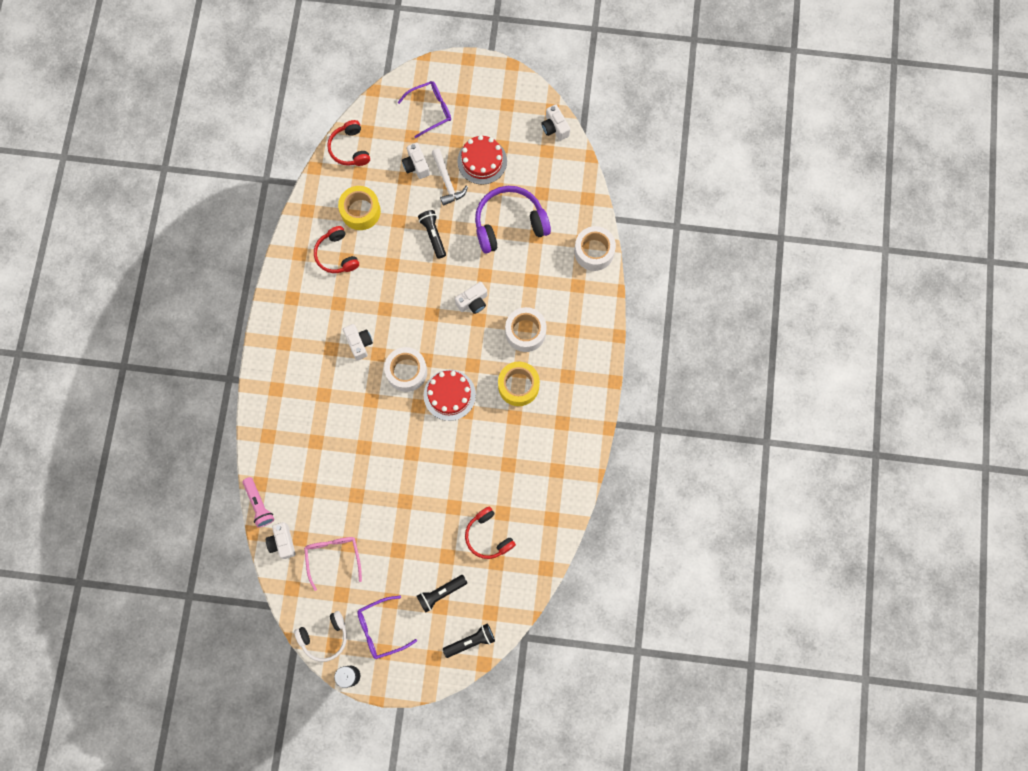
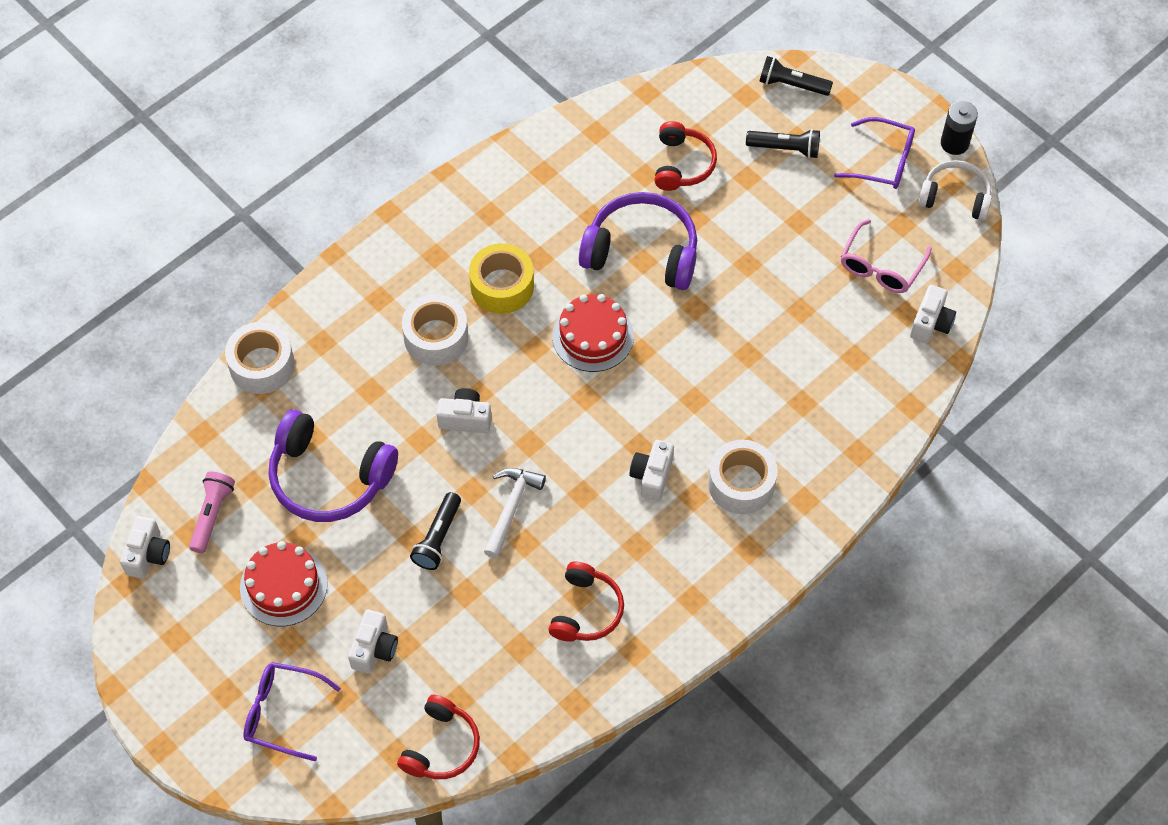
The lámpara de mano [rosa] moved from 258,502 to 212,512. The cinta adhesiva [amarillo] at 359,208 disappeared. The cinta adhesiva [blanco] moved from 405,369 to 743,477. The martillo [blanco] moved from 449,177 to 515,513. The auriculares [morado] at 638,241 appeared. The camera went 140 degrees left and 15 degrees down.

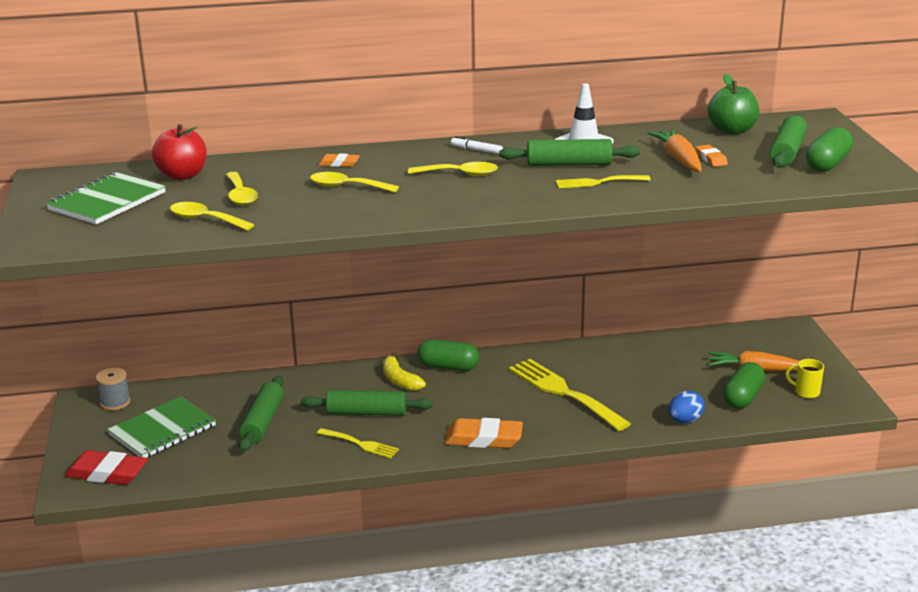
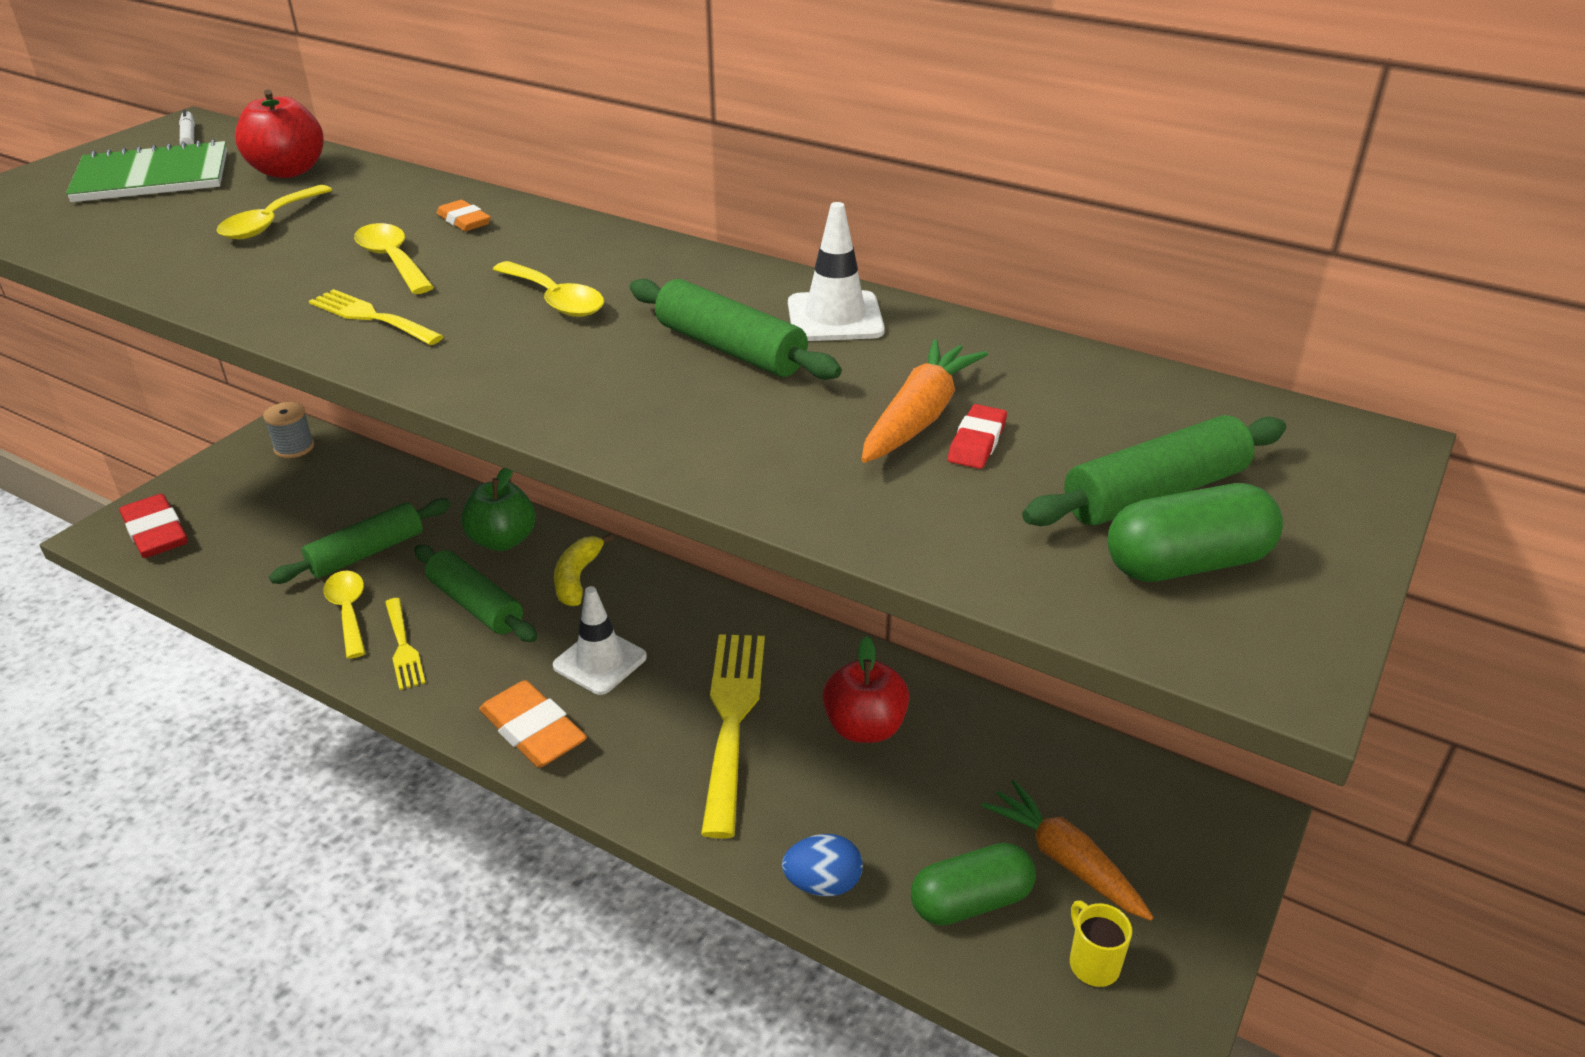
The cuaderno [verde] at 161,427 disappeared. The cuchara [amarillo] moved from 212,216 to 344,615. The cápsula [verde] at 448,355 disappeared. The rotulador [blanco] moved from 477,145 to 187,127. The tenedor [amarillo] moved from 603,181 to 376,317. The goma de borrar [naranja] at 712,156 became the goma de borrar [rojo] at 977,436. The manzana [verde] moved from 733,104 to 498,509. The cono de tráfico [blanco] at 600,640 appeared. The manzana [rojo] at 865,689 appeared. The camera went 40 degrees right and 10 degrees up.

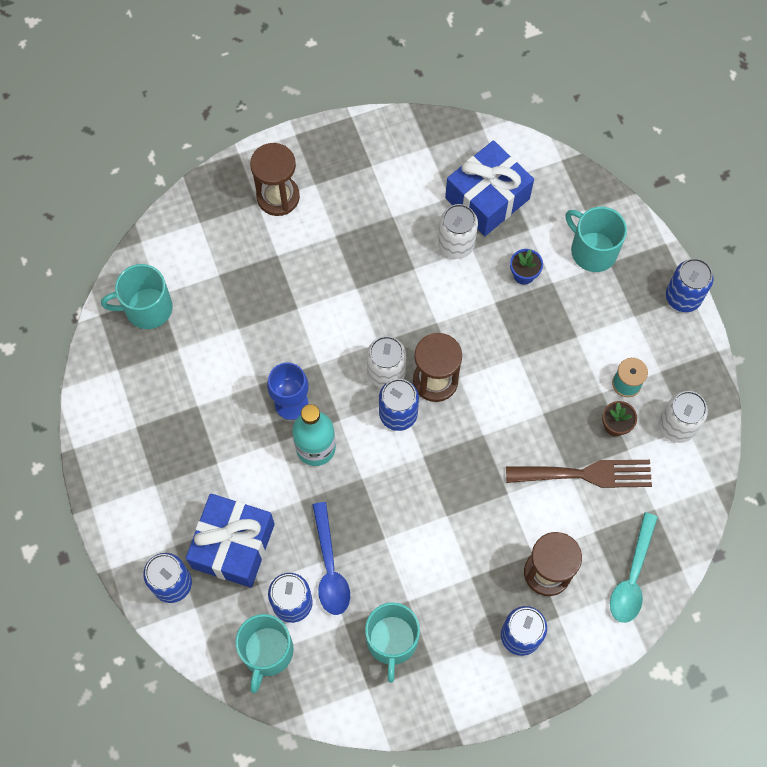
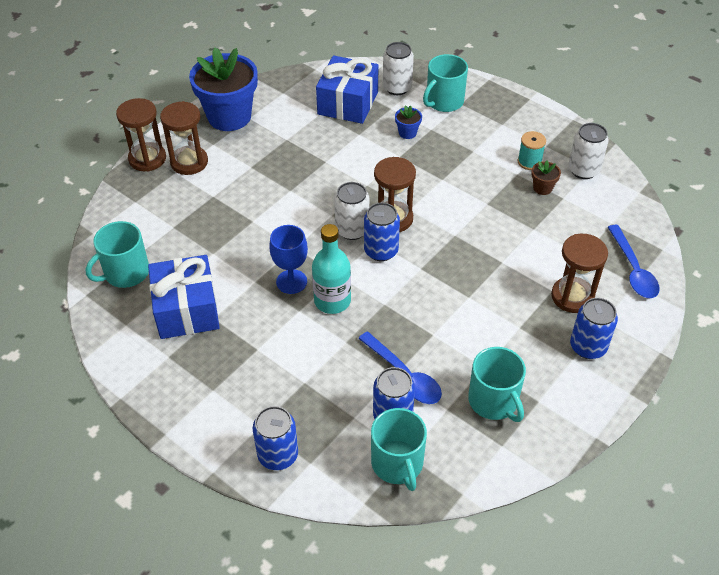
The regalo [azul] moved from 230,540 to 184,297. The lata [blanco] moved from 458,231 to 398,68. The tenedor [marrón] at 579,474 disappeared. The taza [turquesa] at 596,239 turned 60 degrees counterclockwise. The cuchara [turquesa] at 634,568 became the cuchara [azul] at 634,261. The lata [azul] at 689,285 disappeared. The reloj de arena [marrón] at 141,135 appeared. The maceta [azul] at 223,89 appeared. The camera went 30 degrees left and 20 degrees down.

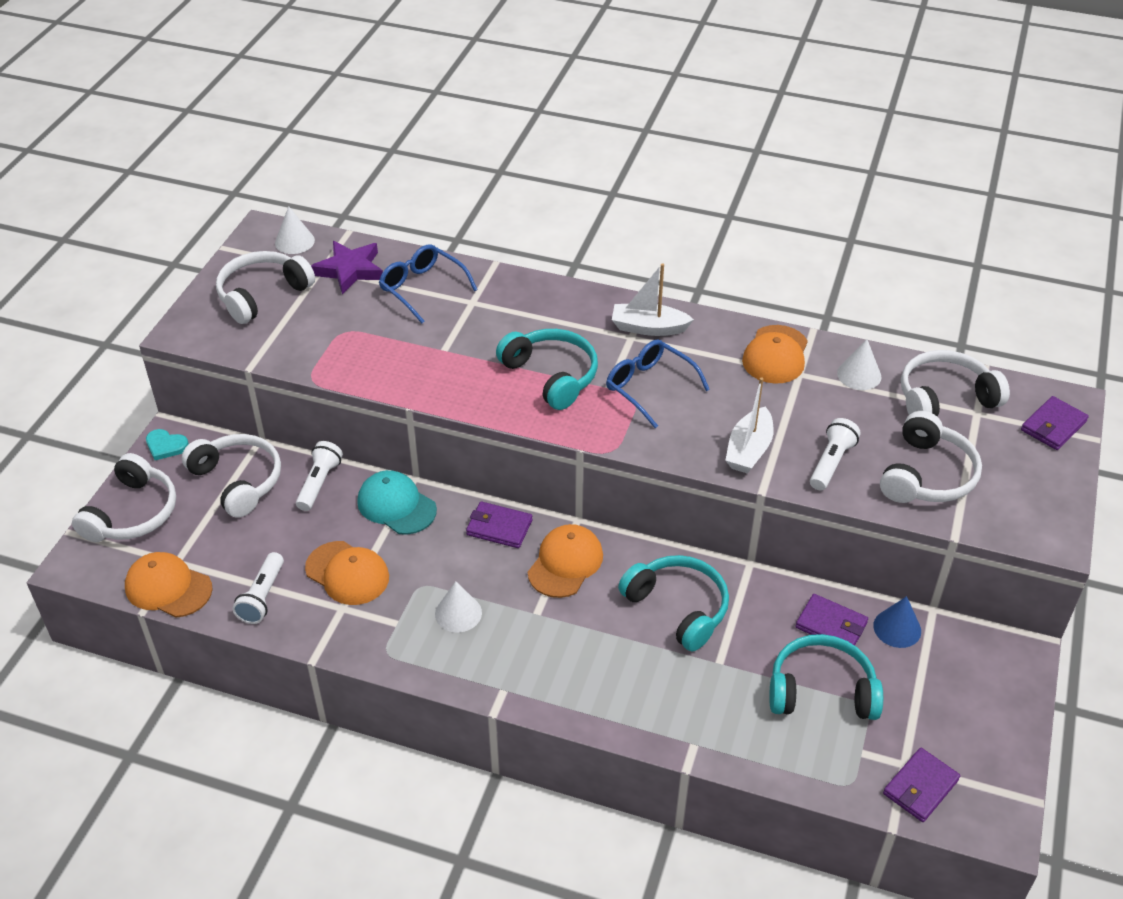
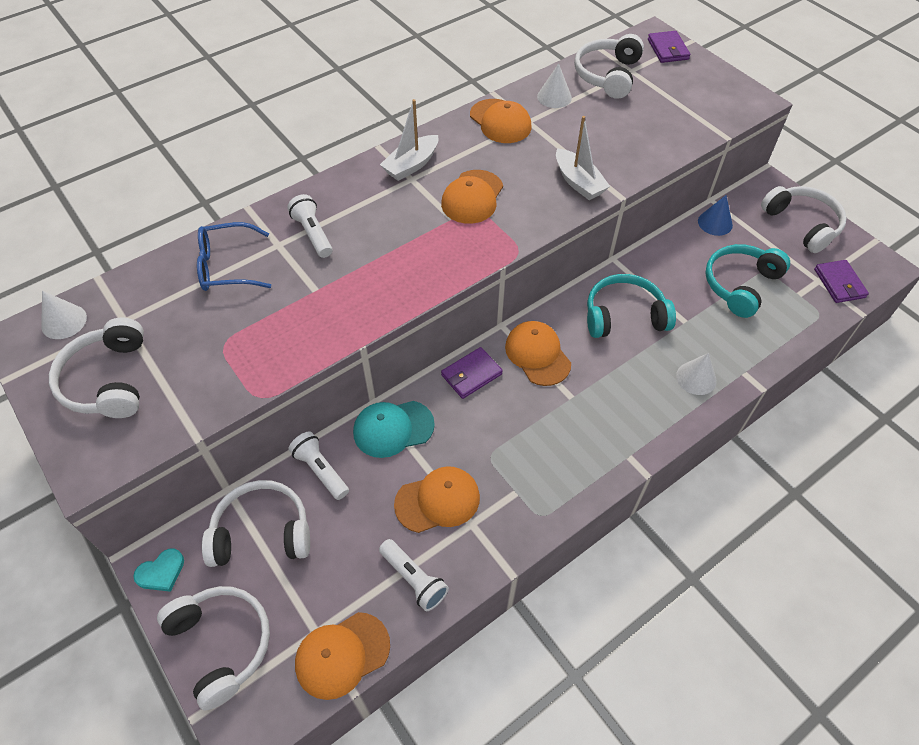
The estrella [morado] at 347,268 disappeared. The cono [blanco] moved from 458,607 to 696,374. The auriculares [turquesa] at 547,369 disappeared. The gafas [azul] at 658,383 was replaced by the gorra [naranja] at 472,197. The cartera [morado] at 832,620 disappeared. The lámpara de mano [blanco] moved from 835,454 to 310,226. The auriculares [blanco] moved from 931,457 to 804,219. The camera went 55 degrees left and 10 degrees up.

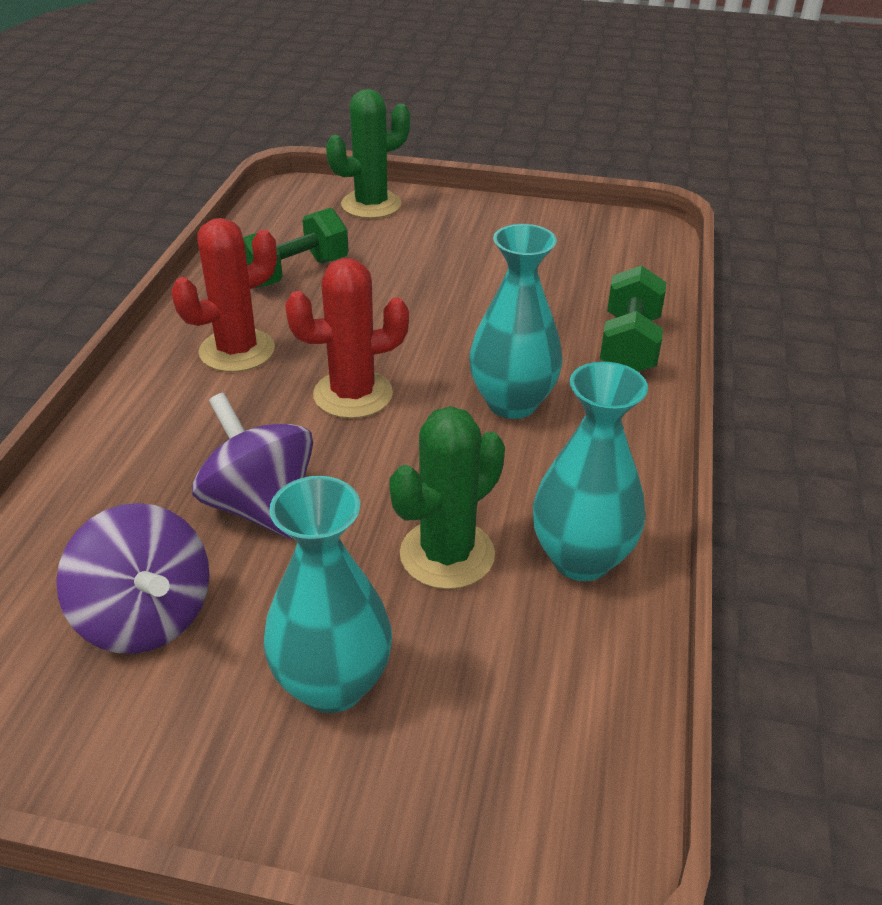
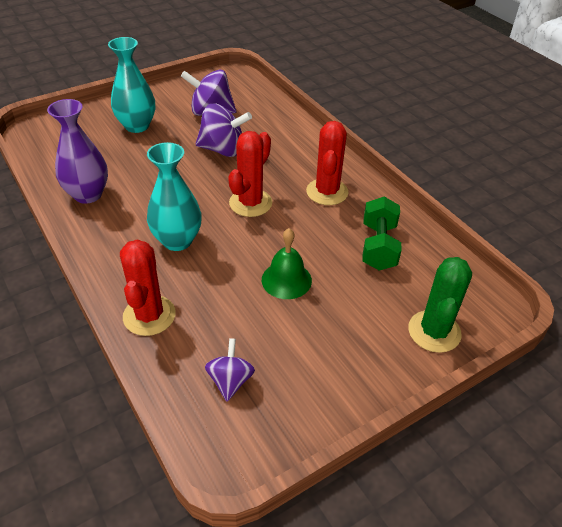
The cactus [verde] at 447,497 disappeared. The florero [turquesa] at 590,471 became the florero [morado] at 77,151. The mancuerna [verde] at 633,318 was replaced by the cactus [rojo] at 148,287. The peonza [morado] at 230,369 appeared. The campana [verde] at 287,263 appeared. The camera went 135 degrees right and 5 degrees up.

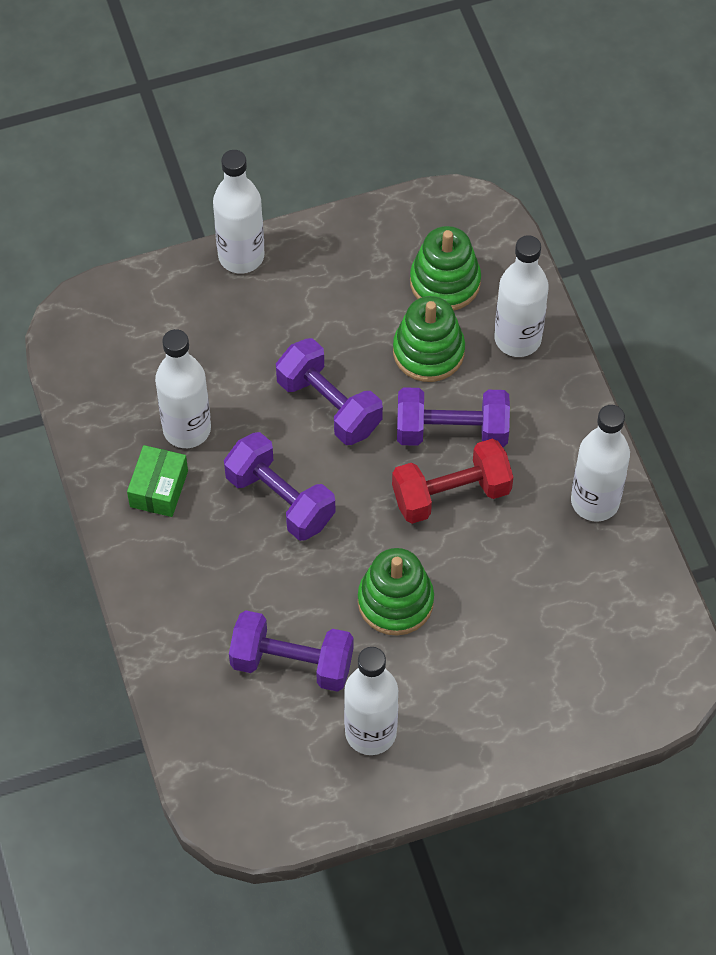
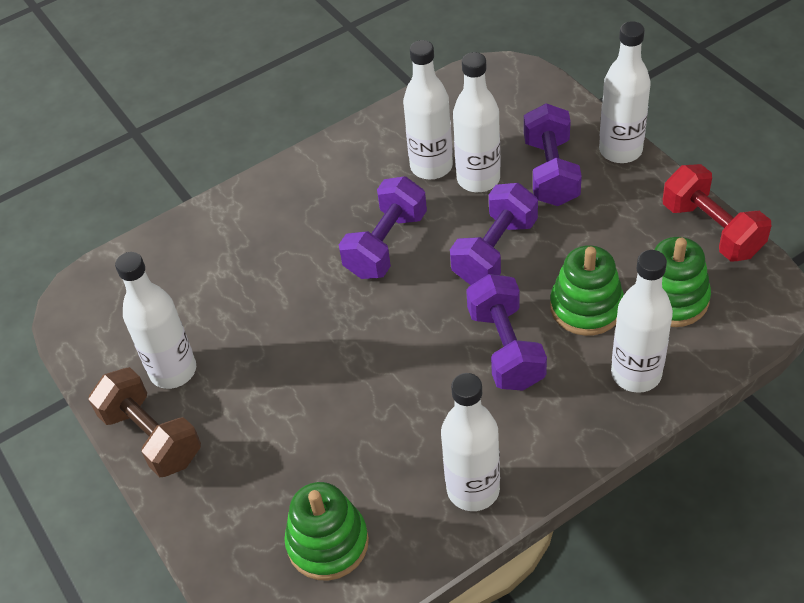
The caja [verde] at 157,481 disappeared. The mancuerna [morado] moved from 291,651 to 553,154. The juguete apilable [verde] moved from 396,592 to 326,531. The mancuerna [rojo] moved from 452,481 to 717,212. The mancuerna [marrón] at 144,422 appeared. The botella [blanco] at 477,122 appeared. The camera went 80 degrees right and 10 degrees down.

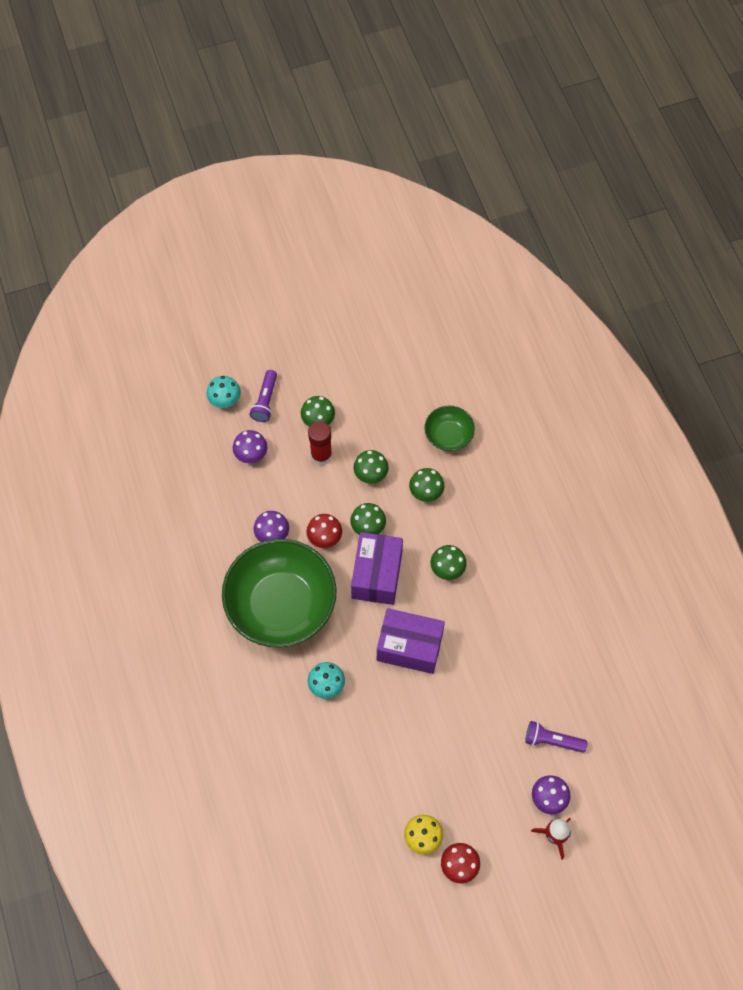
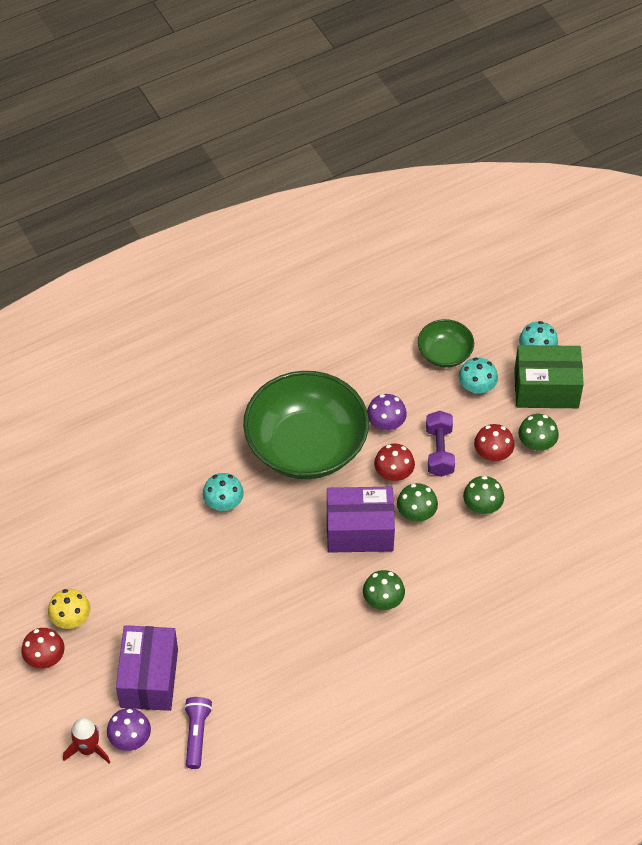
The seta [morado] at 250,446 became the seta [turquesa] at 478,375. The lámpara de mano [morado] at 263,396 was replaced by the caja [verde] at 549,376. The barra de pegamento [rojo] at 320,443 was replaced by the seta [rojo] at 494,442. The caja [morado] moved from 411,641 to 147,668. The seta [verde] at 427,485 disappeared. The cuenco [verde] moved from 450,428 to 446,343. The mancuerna [morado] at 440,444 appeared. The camera went 80 degrees right and 10 degrees down.

